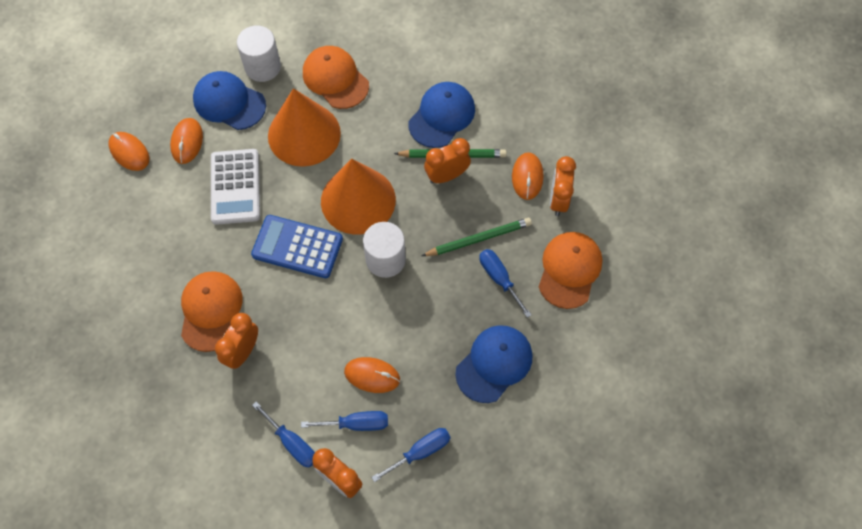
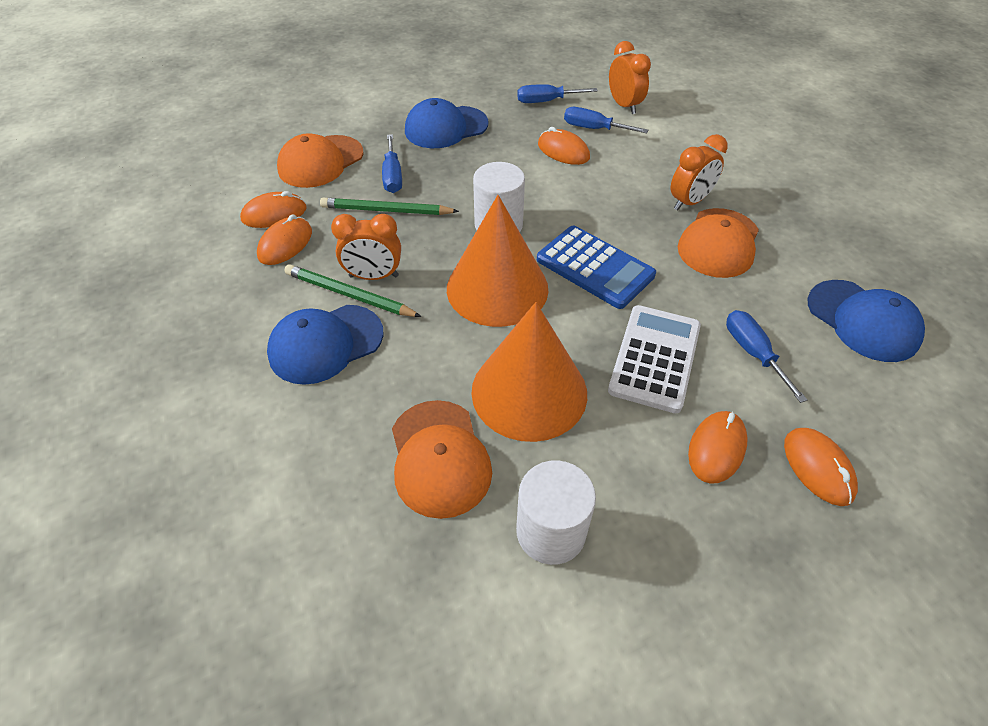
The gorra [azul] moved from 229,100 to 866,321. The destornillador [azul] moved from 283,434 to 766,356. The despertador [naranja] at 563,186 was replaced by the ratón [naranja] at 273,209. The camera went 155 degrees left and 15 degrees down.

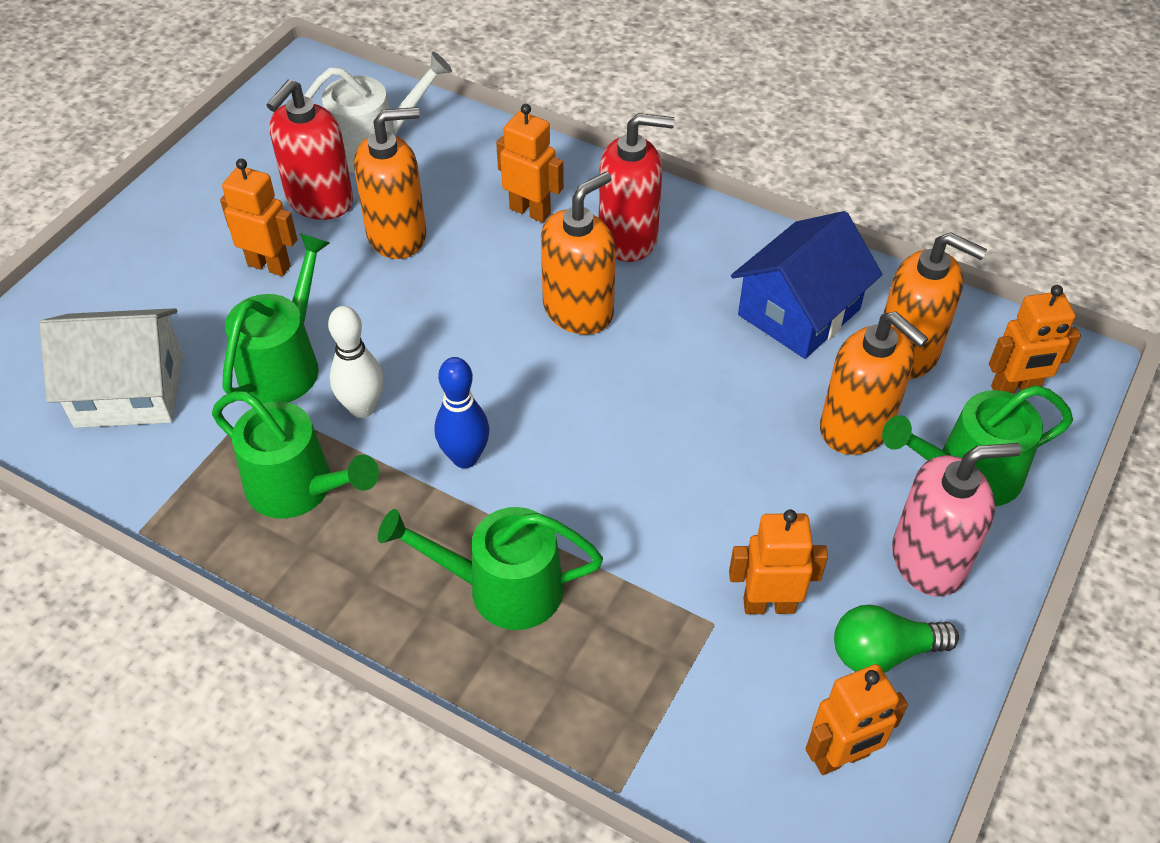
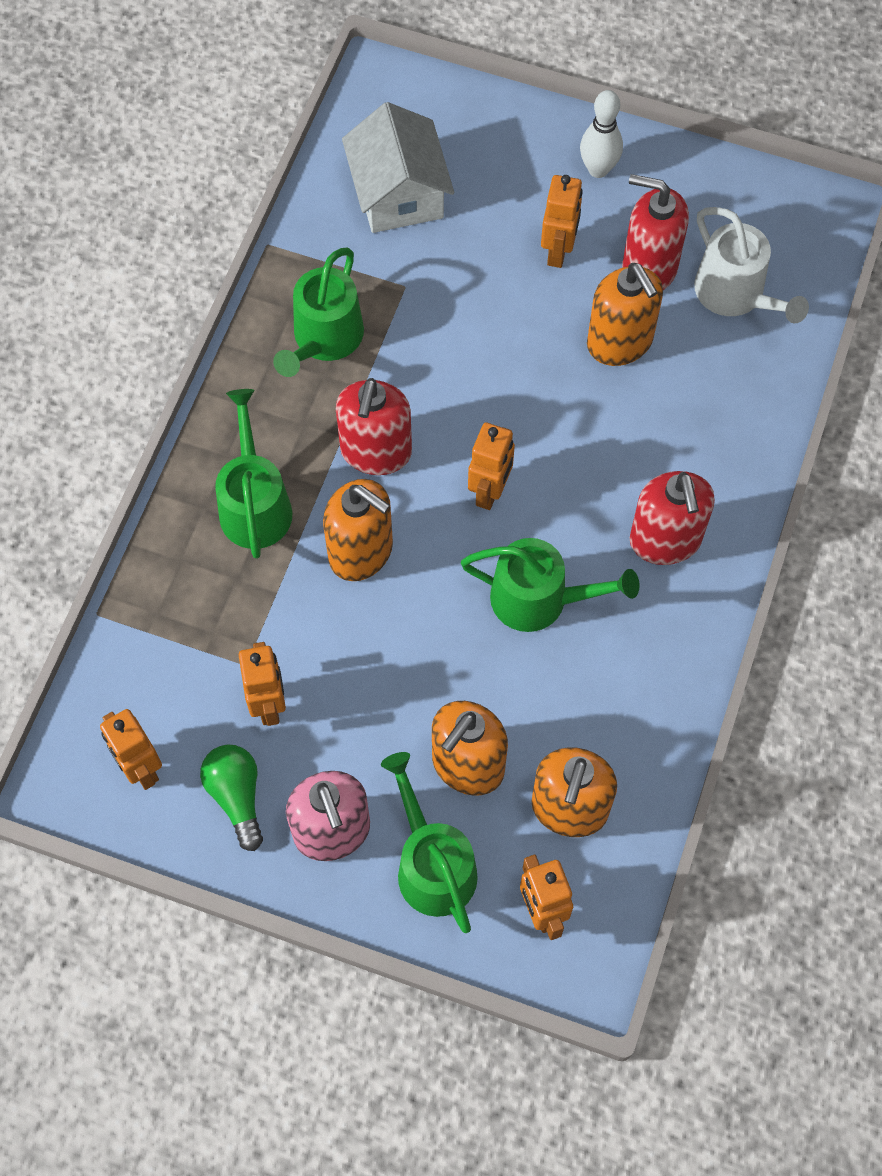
The regadera [verde] moved from 276,318 to 550,585. The bolo [blanco] moved from 356,362 to 601,134. The bolo [azul] at 462,412 was replaced by the dispensador de jabón [rojo] at 374,426. The robot [naranja] moved from 530,163 to 491,466. The dispensador de jabón [naranja] moved from 578,253 to 358,530. The casa [azul] at 806,285 disappeared. The camera went 80 degrees right and 15 degrees up.

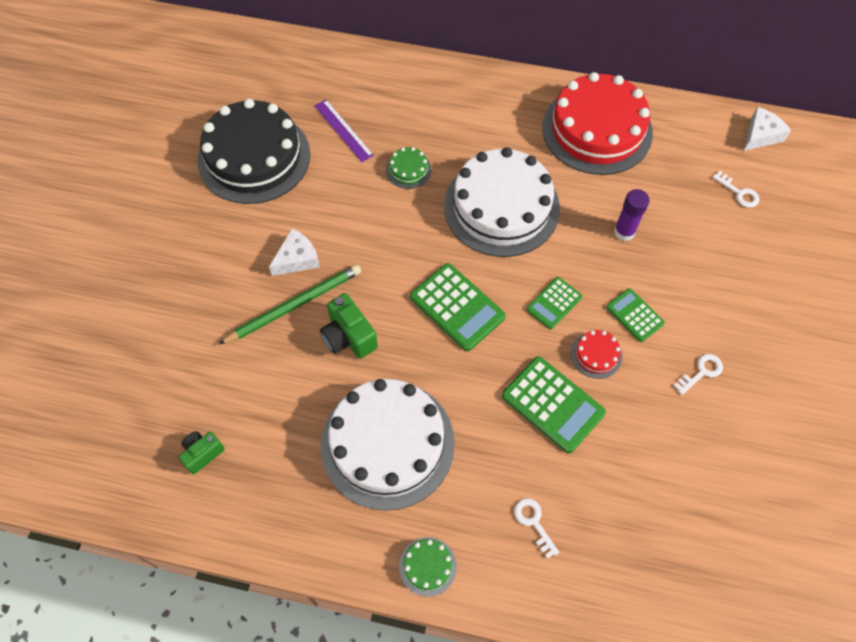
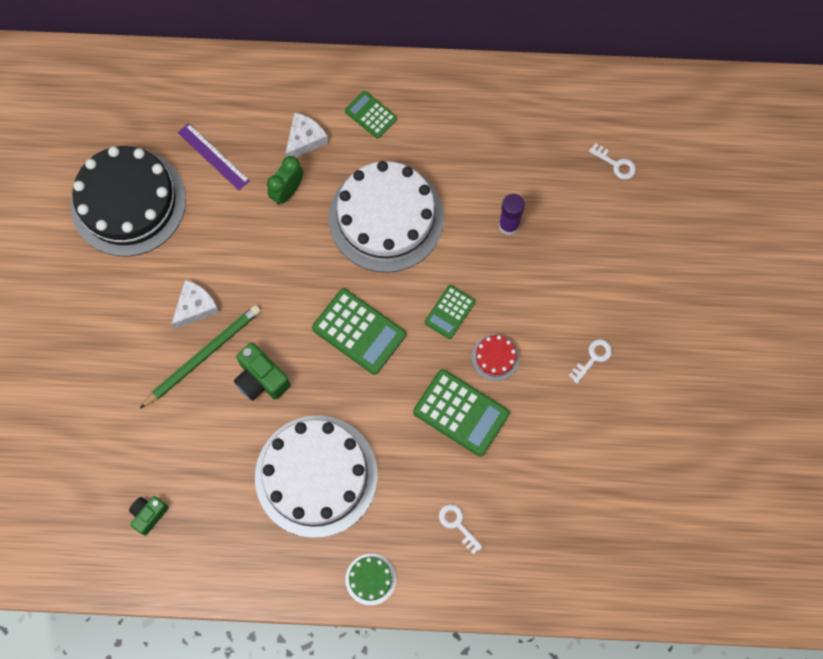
The tarta [verde] at 408,168 was replaced by the despertador [verde] at 285,180. The tarta [rojo] at 597,123 disappeared. The calculadora [verde] moved from 635,315 to 371,115. The queso [blanco] moved from 767,129 to 306,135. The camera went 10 degrees left and 10 degrees up.

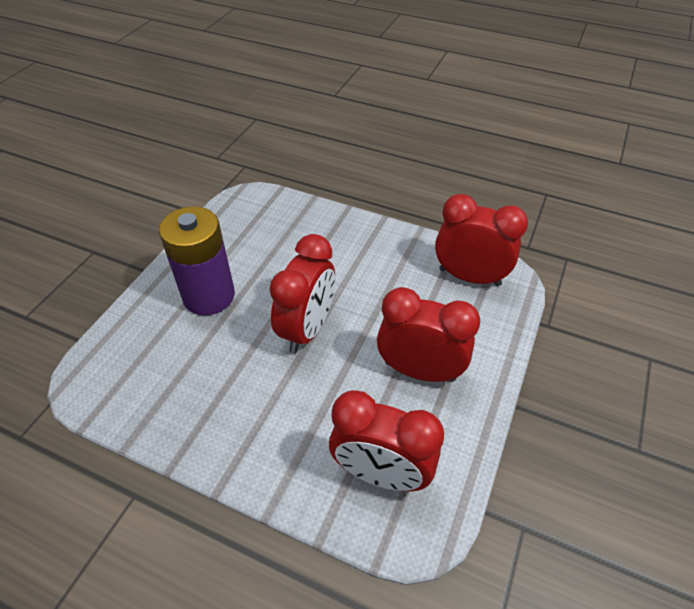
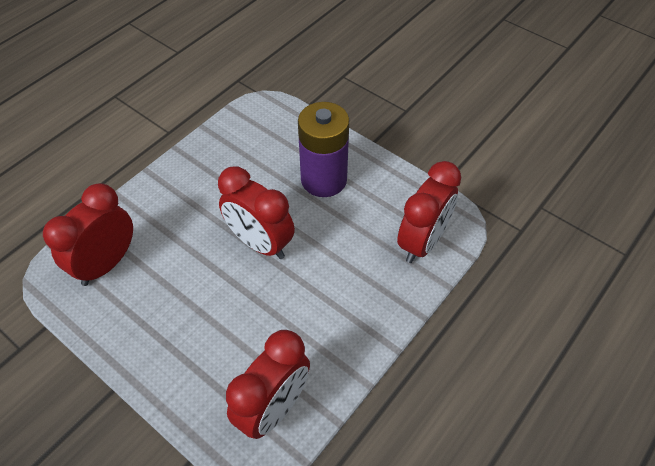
The despertador [rojo] moved from 428,334 to 429,212. The camera went 105 degrees right and 5 degrees up.

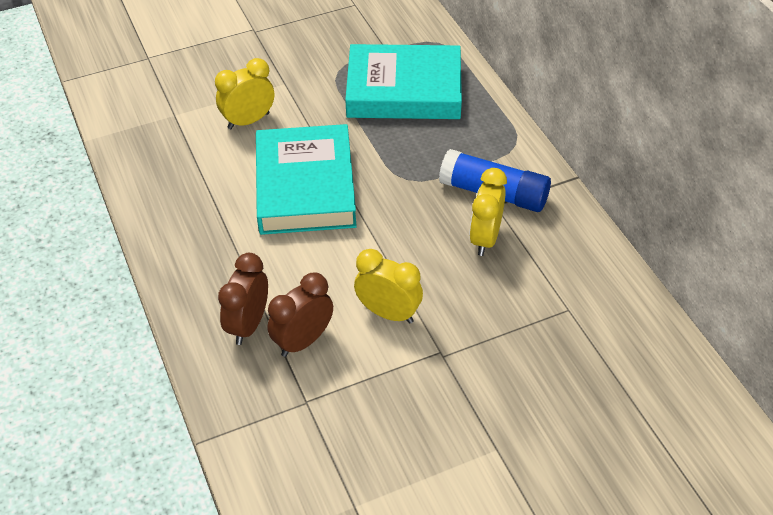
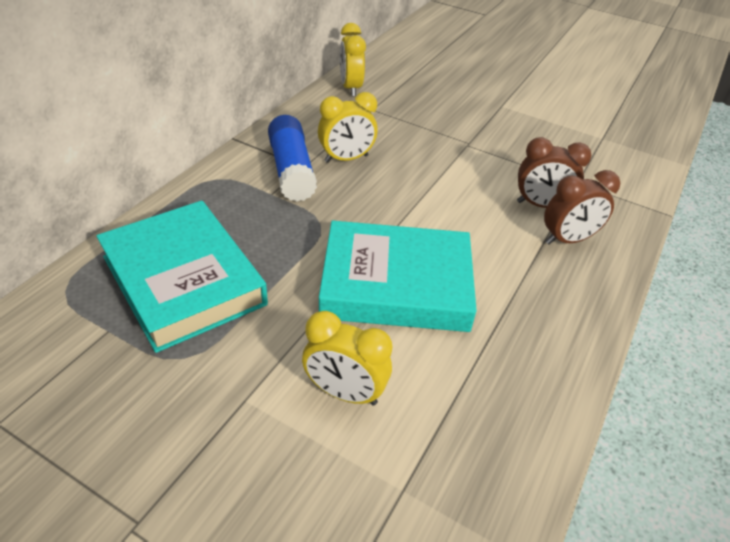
The libro [turquesa] at 306,179 turned 45 degrees clockwise. The despertador [amarillo] moved from 388,286 to 353,59. The camera went 130 degrees left and 5 degrees down.

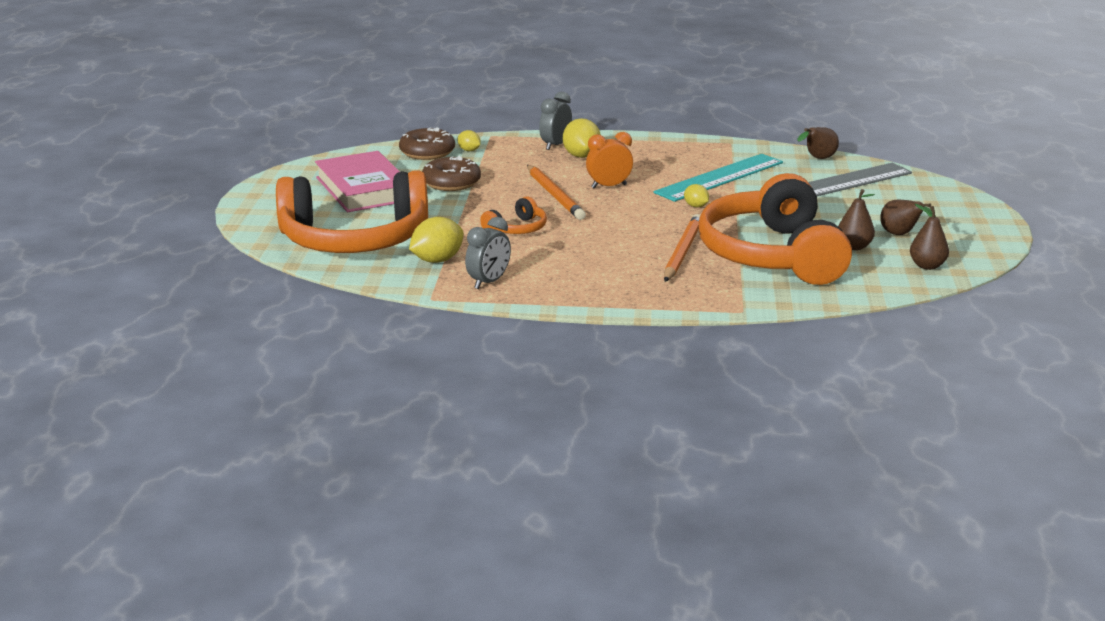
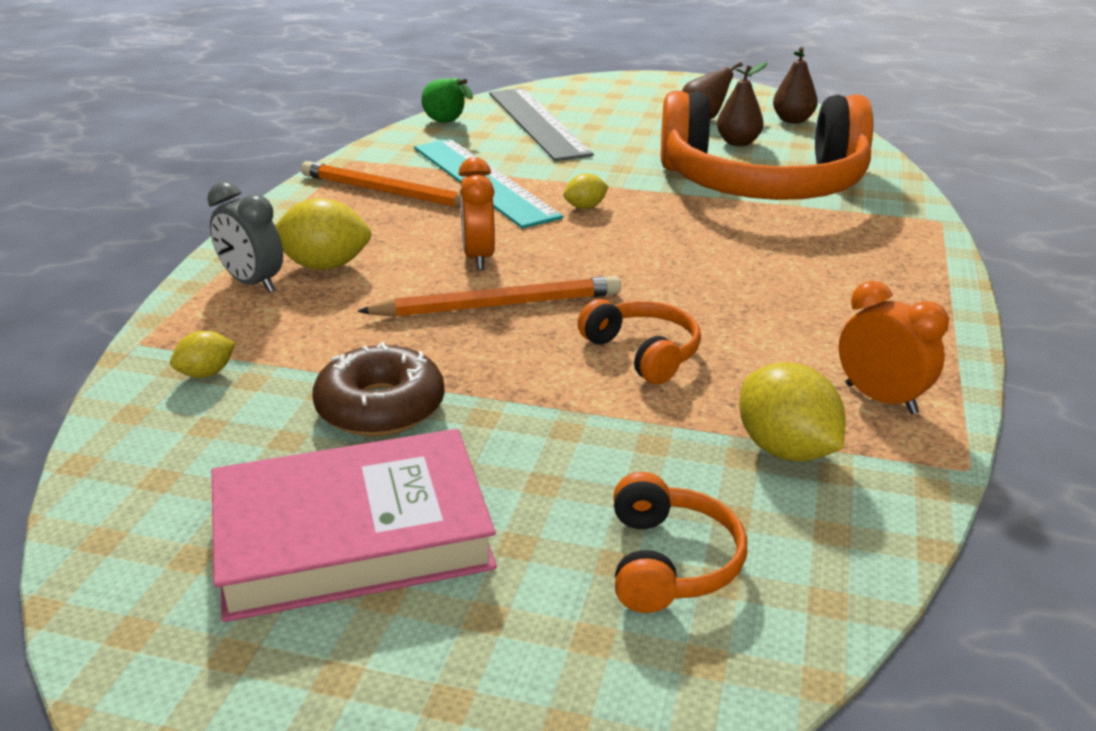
The auriculares [naranja] at 352,211 changed to 0.41 times the size. The rosquilla [marrón] at 427,143 disappeared. The despertador [gris] at 488,253 became the despertador [naranja] at 894,347. The lápiz [naranja] moved from 682,248 to 381,184. The pera [marrón] at 818,143 became the pera [verde] at 447,100. The camera went 80 degrees left and 5 degrees up.

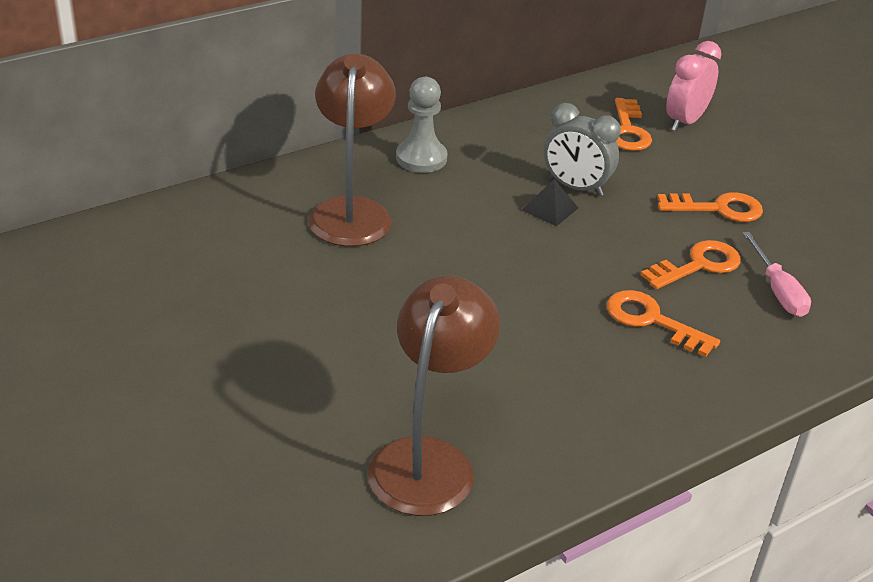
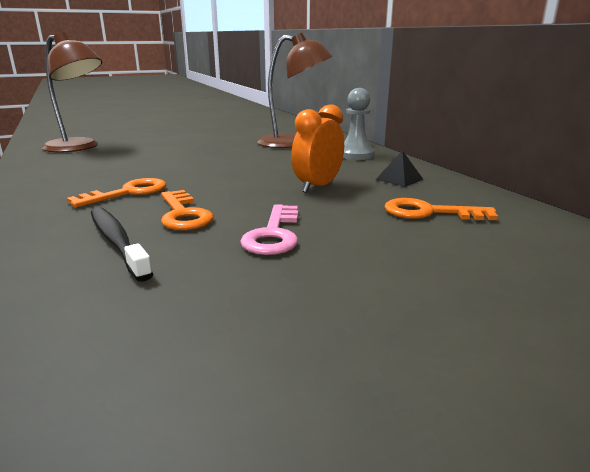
The pirámide [negro] moved from 550,202 to 400,168. The despertador [gris] at 582,149 became the despertador [naranja] at 317,148. The llave [naranja] at 710,207 became the llave [rosa] at 269,229. The despertador [rosa] at 693,86 disappeared. The destornillador [rosa] at 776,274 was replaced by the cepillo de dientes [negro] at 122,244. The camera went 100 degrees right and 15 degrees down.

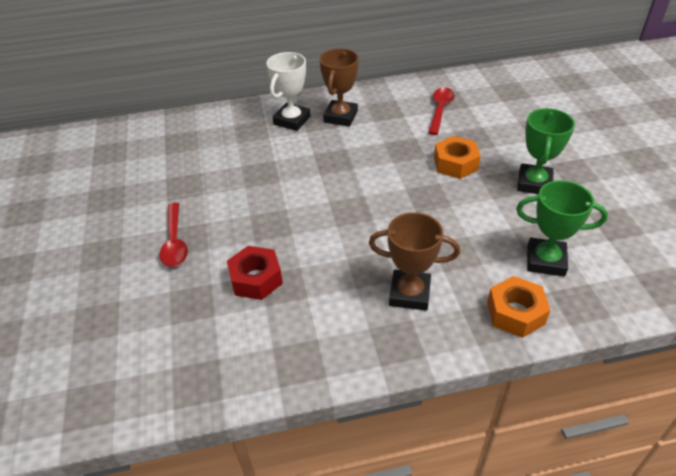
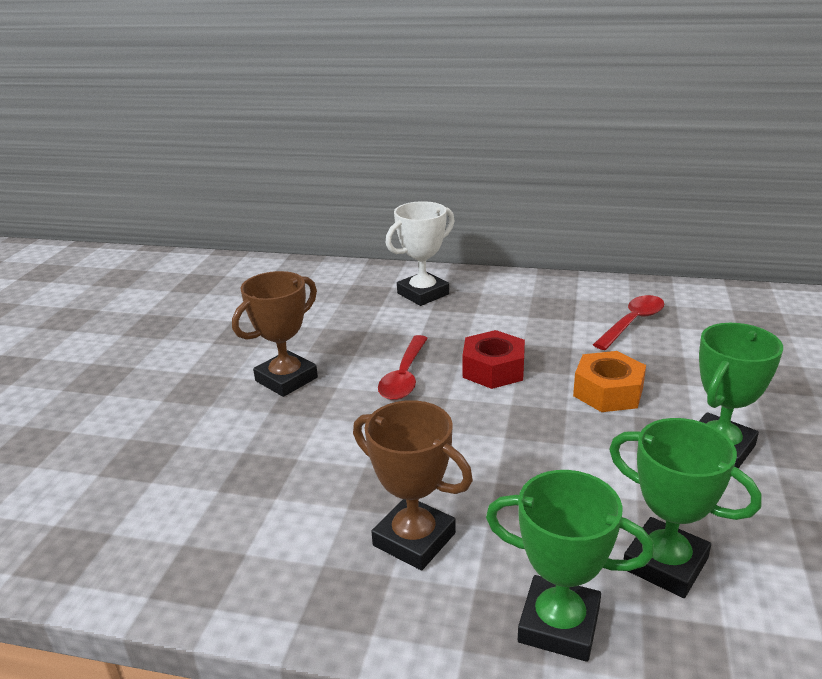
The cuchara [rojo] moved from 174,235 to 403,367. The tuerca [rojo] moved from 255,273 to 493,359. The trofeo [marrón] moved from 339,87 to 275,334. The tuerca [naranja] at 519,307 was replaced by the trofeo [verde] at 570,566. The camera went 25 degrees right and 15 degrees down.

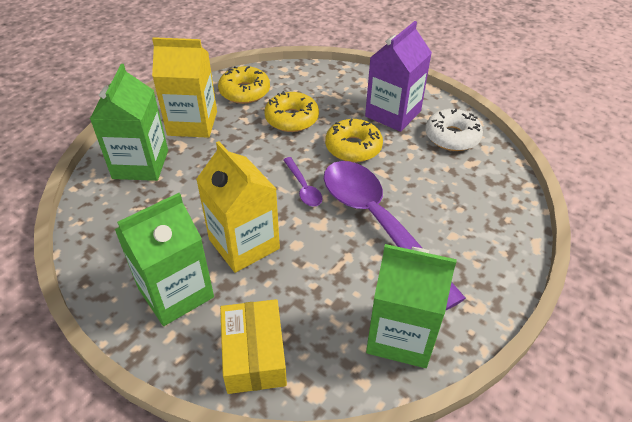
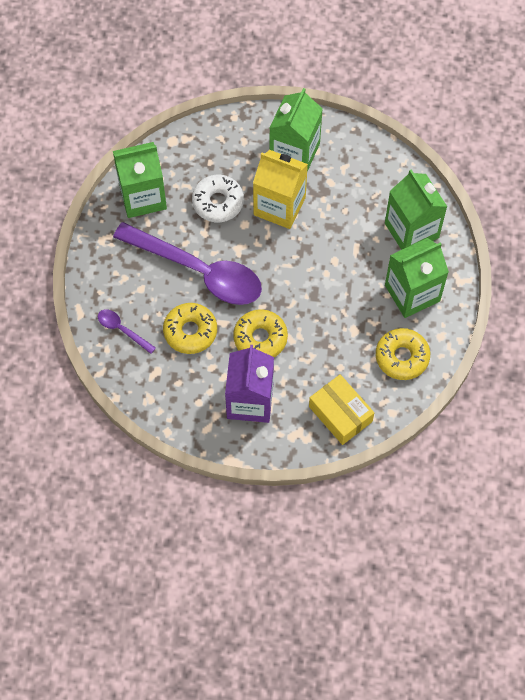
The cartón de leche [amarillo] at 184,87 became the cartón de leche [verde] at 417,278. The caja [amarillo] moved from 253,346 to 341,409. The rosquilla [amarillo] moved from 291,111 to 190,328. The cuchara [morado] moved from 302,182 to 127,332. The rosquilla [blanco] moved from 454,129 to 218,198. The camera went 150 degrees right and 20 degrees up.

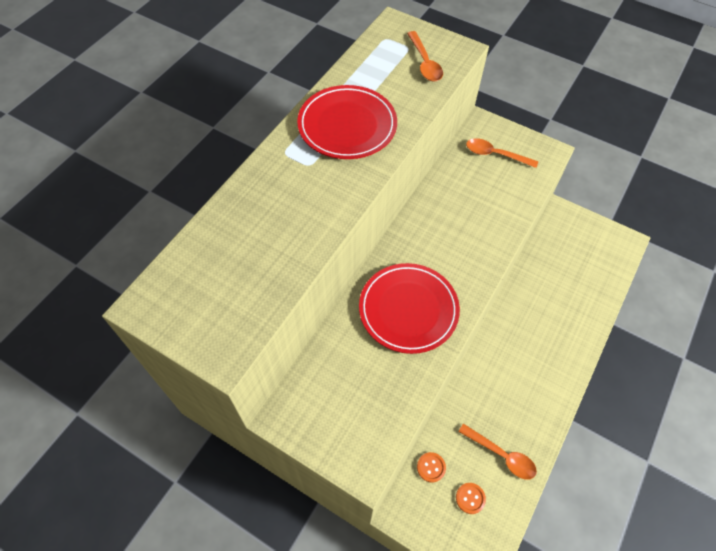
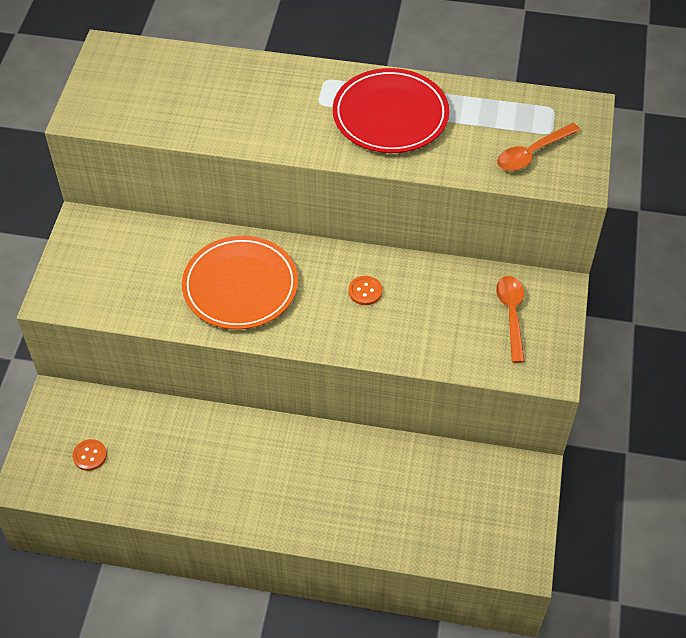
The plato [rojo] at 409,308 became the plato [naranja] at 240,283. The botón [naranja] moved from 431,467 to 365,290. The cuchara [naranja] at 497,451 disappeared. The camera went 70 degrees right and 5 degrees down.

